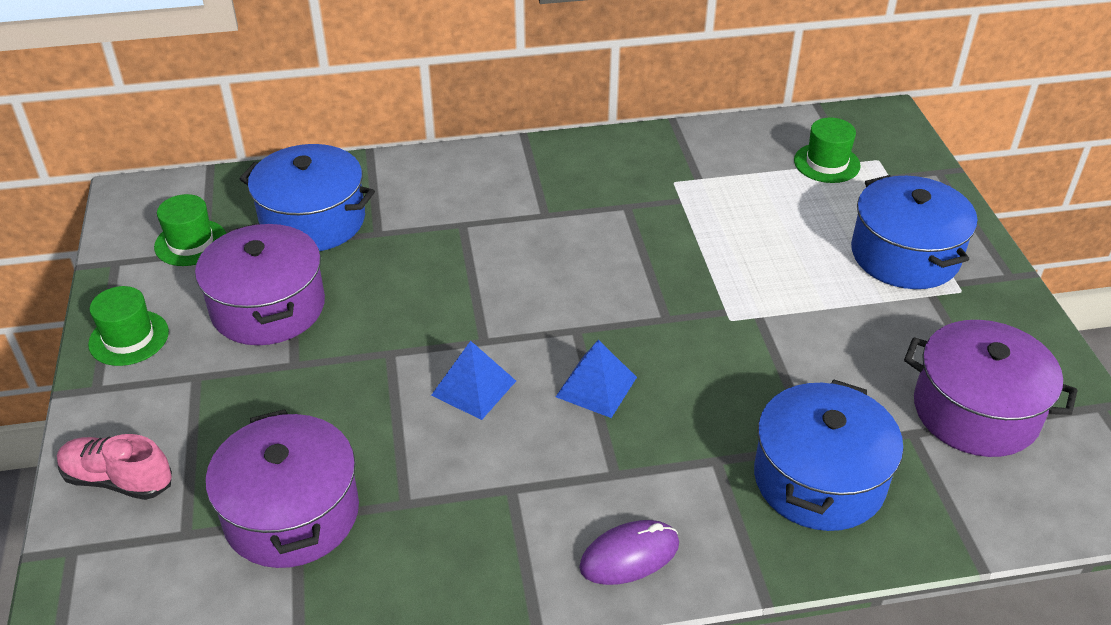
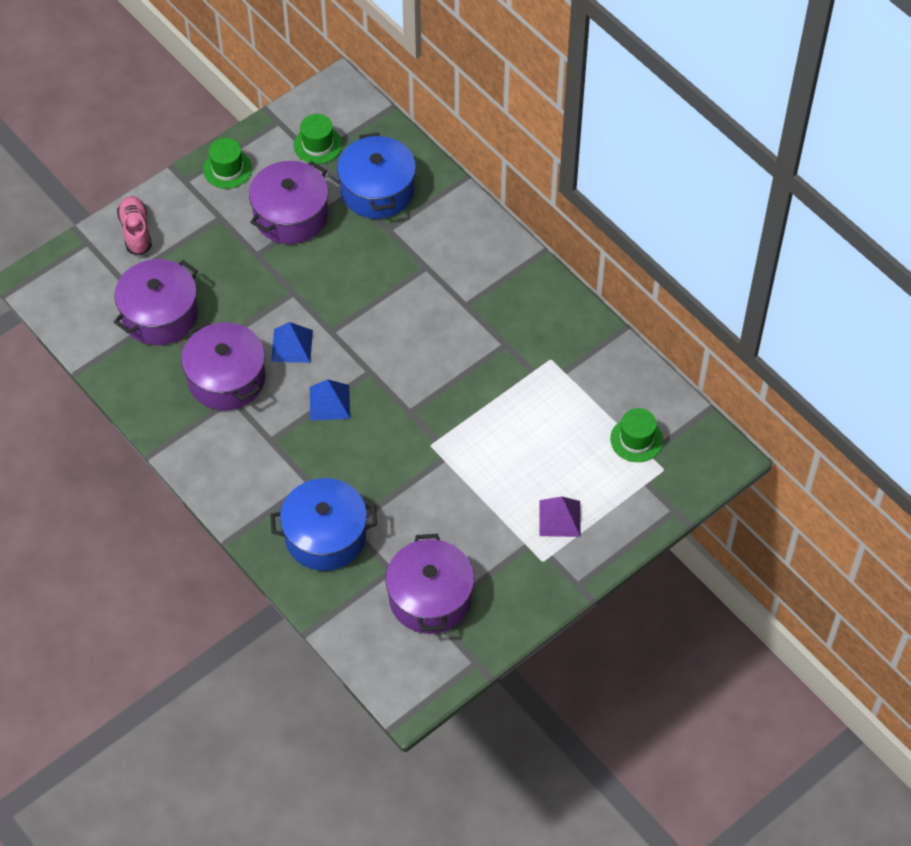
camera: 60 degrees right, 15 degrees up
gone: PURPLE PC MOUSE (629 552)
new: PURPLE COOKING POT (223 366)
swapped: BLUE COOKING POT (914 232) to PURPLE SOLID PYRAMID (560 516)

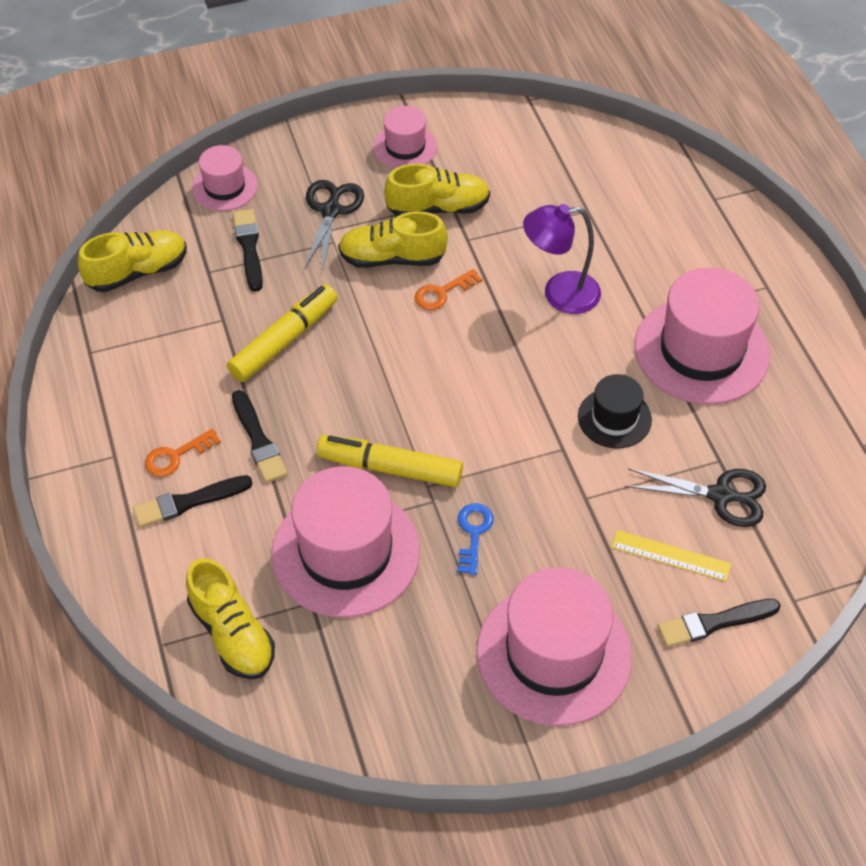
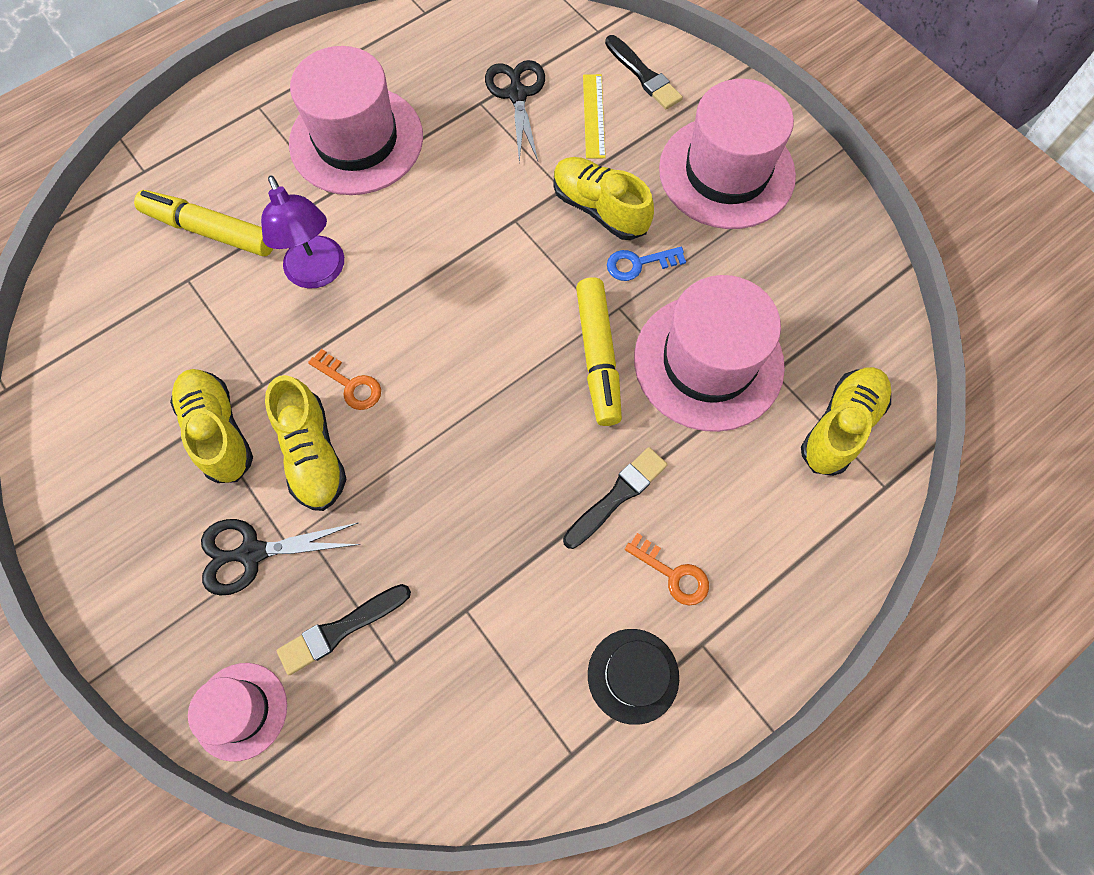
camera: 110 degrees left, 15 degrees up
gone: ROSY TALL HAT (405 137); EBONY BRUSH (193 501)
shifted: GOLDEN SHOE (132 261) to (603 198); GOLDEN MARKER (282 333) to (203 223); EBONY TALL HAT (615 411) to (633 677)

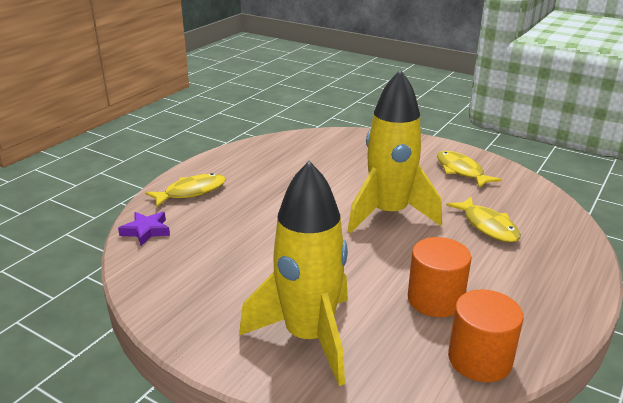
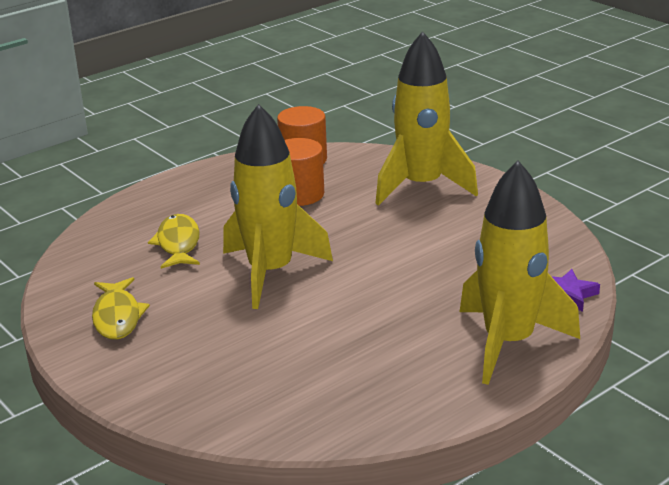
camera: 160 degrees left, 0 degrees up
swapped: GOLDEN TOY FISH (185 190) to GOLDEN ROCKET (520 273)

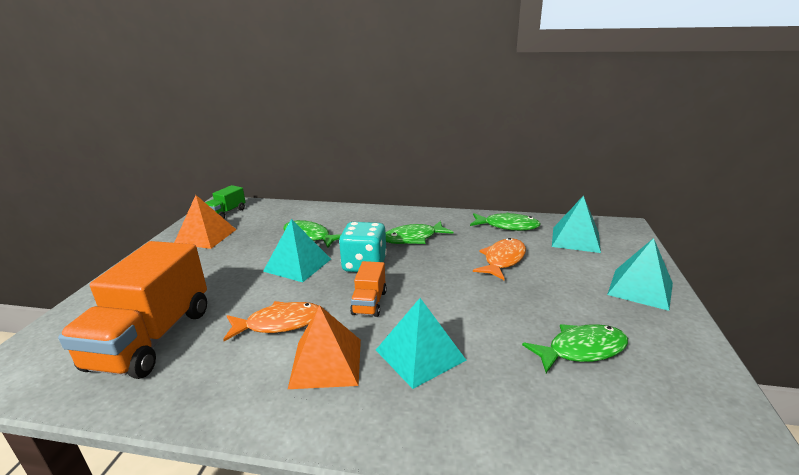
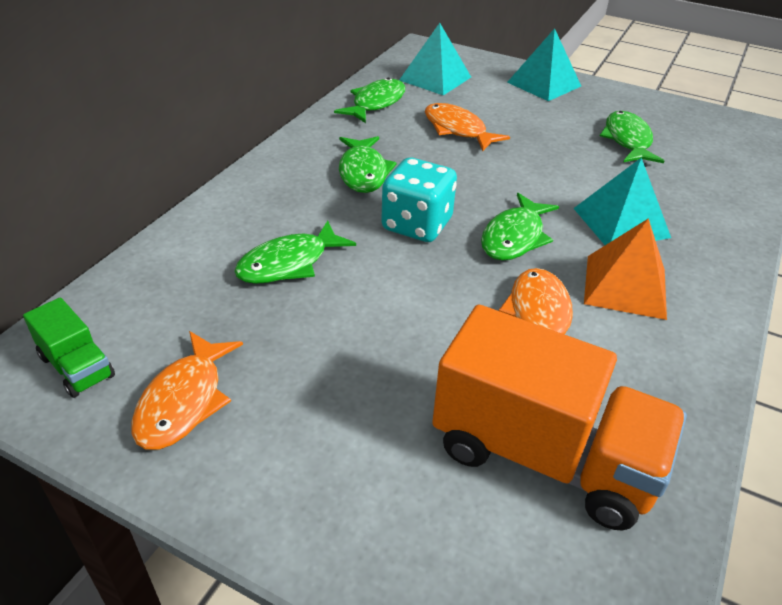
camera: 75 degrees left, 15 degrees up
gone: TEAL SOLID PYRAMID (297 250)
swapped: ORANGE-COLOURED SOLID PYRAMID (205 222) to ORANGE-COLOURED TOY FISH (187 390); ORANGE-COLOURED LORRY (368 289) to EMERALD TOY FISH (520 226)

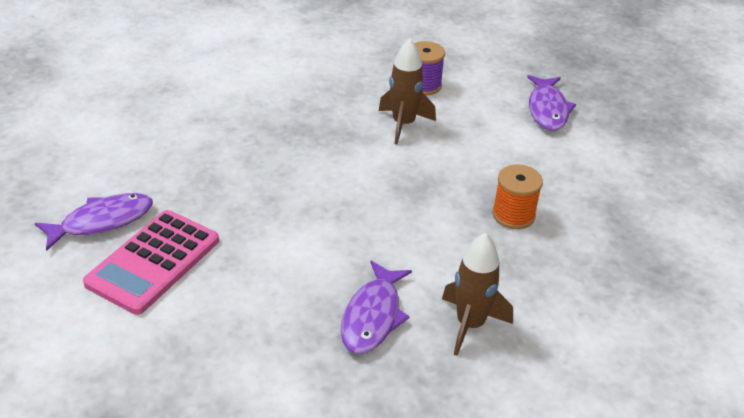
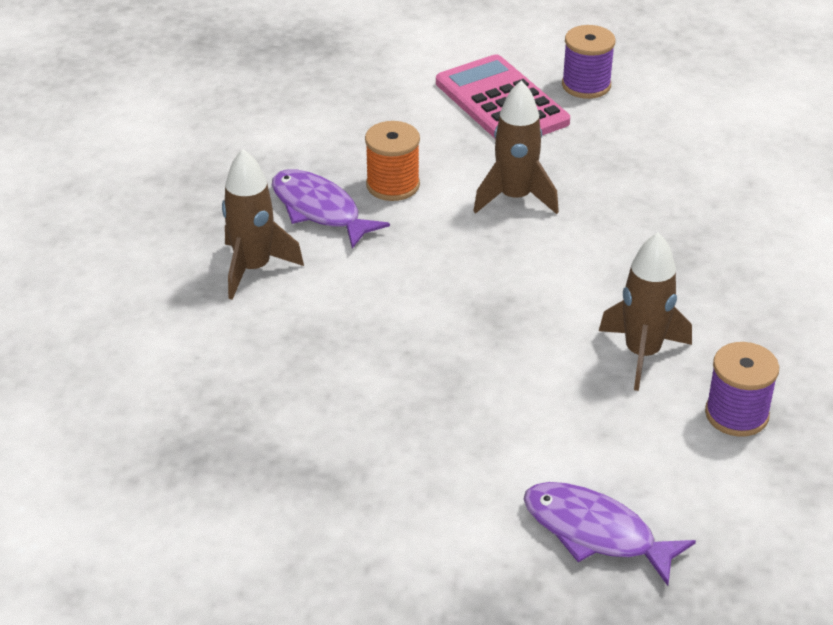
camera: 120 degrees right, 0 degrees up
new: RUSSET ROCKET (516 147)
shifted: ORANGE-COLOURED REEL OF THREAD (517 197) to (392 161)
swapped: PURPLE TOY FISH (94 222) to PURPLE REEL OF THREAD (589 62)

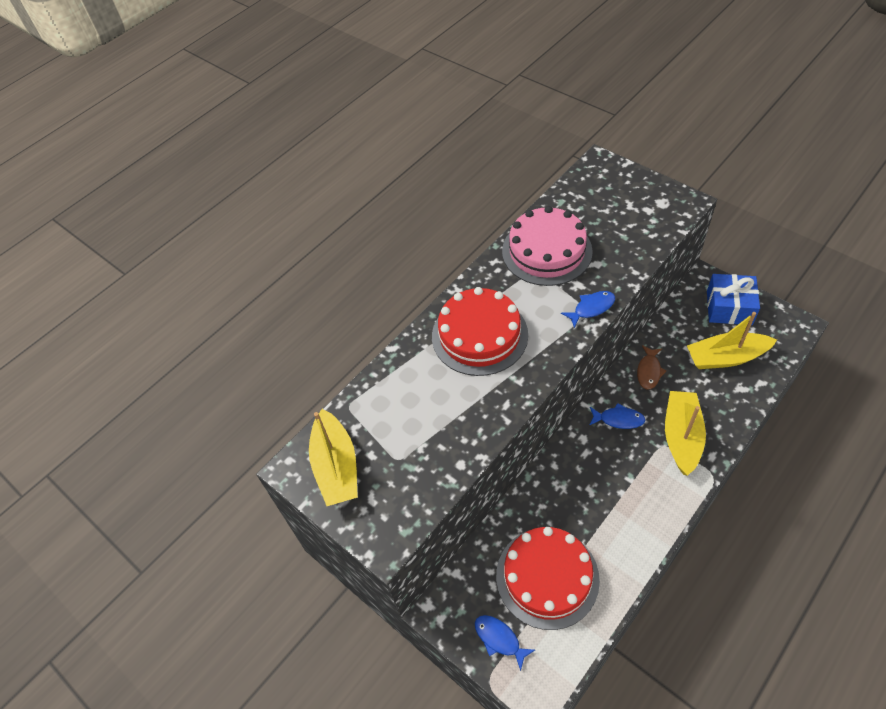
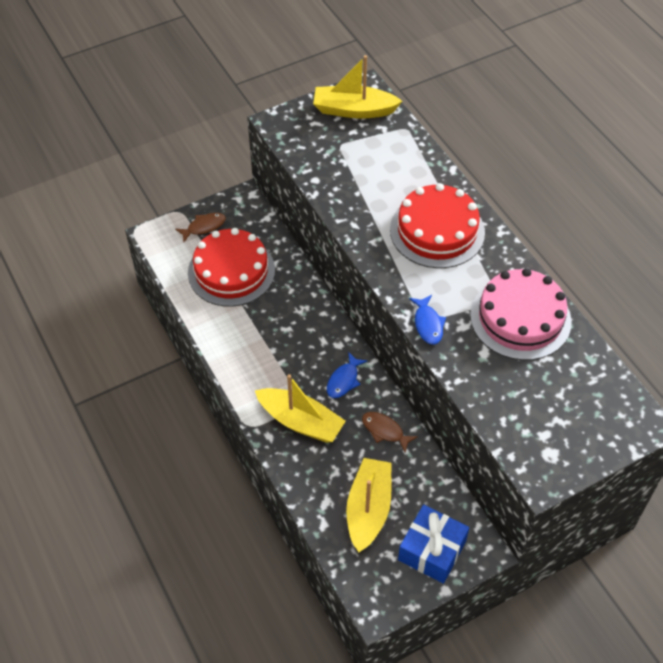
camera: 105 degrees right, 0 degrees up
repainted: BLUE TOY FISH (505 643) to RUSSET TOY FISH (200 227)

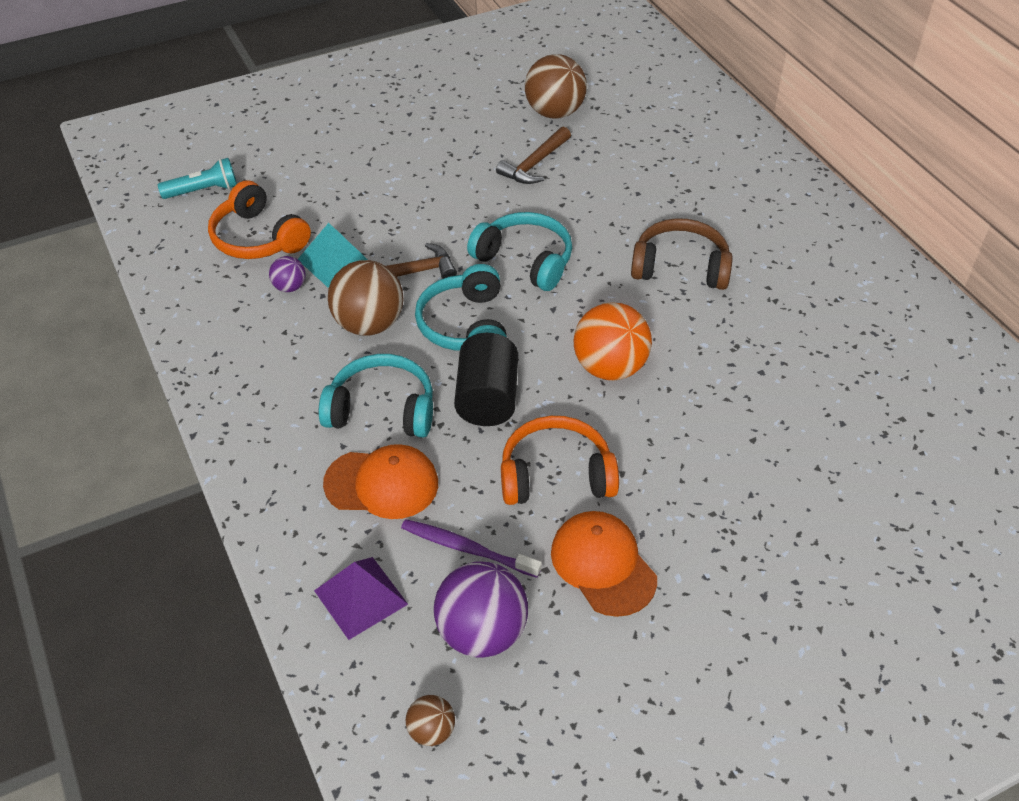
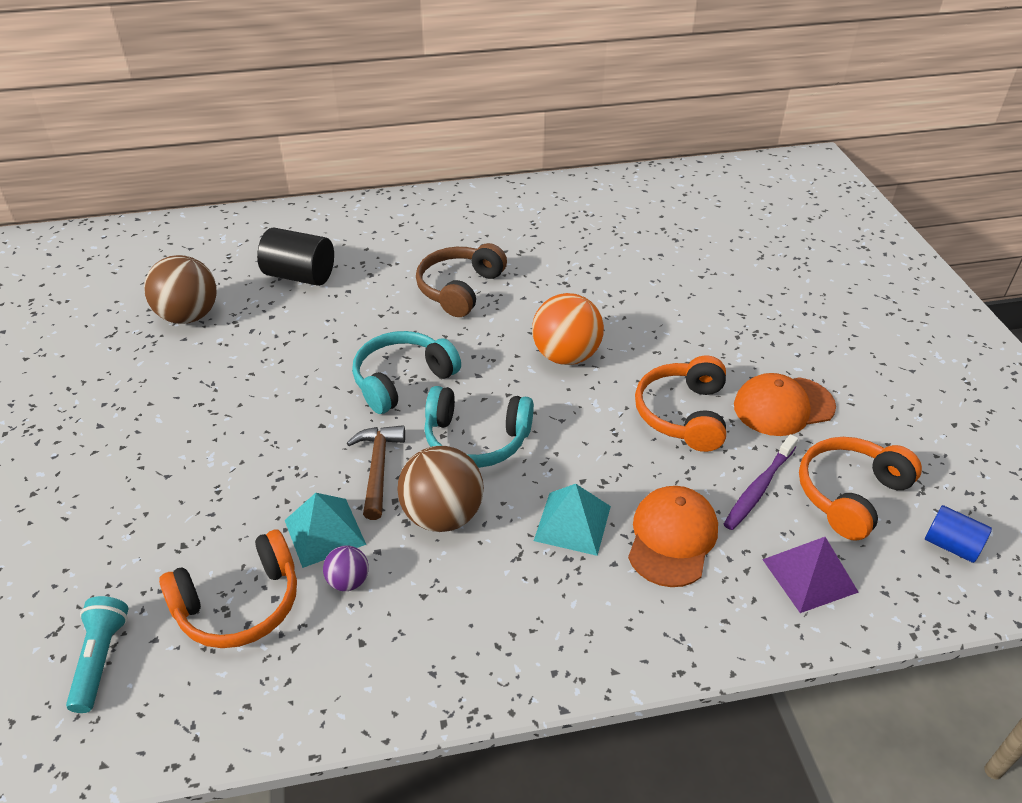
camera: 75 degrees left, 5 degrees down
gone: RUSSET CARPENTER'S HAMMER (533 155)
shifted: EBONY CYLINDER SHAPE (486 379) to (295 256)
swapped: TEAL HEADSET (375 396) to TEAL SOLID PYRAMID (572 520); PURPLE PLAY BALL (481 609) to ORANGE-COLOURED HEADSET (860 489); RUSSET PLAY BALL (430 720) to BLUE CYLINDER SHAPE (958 534)

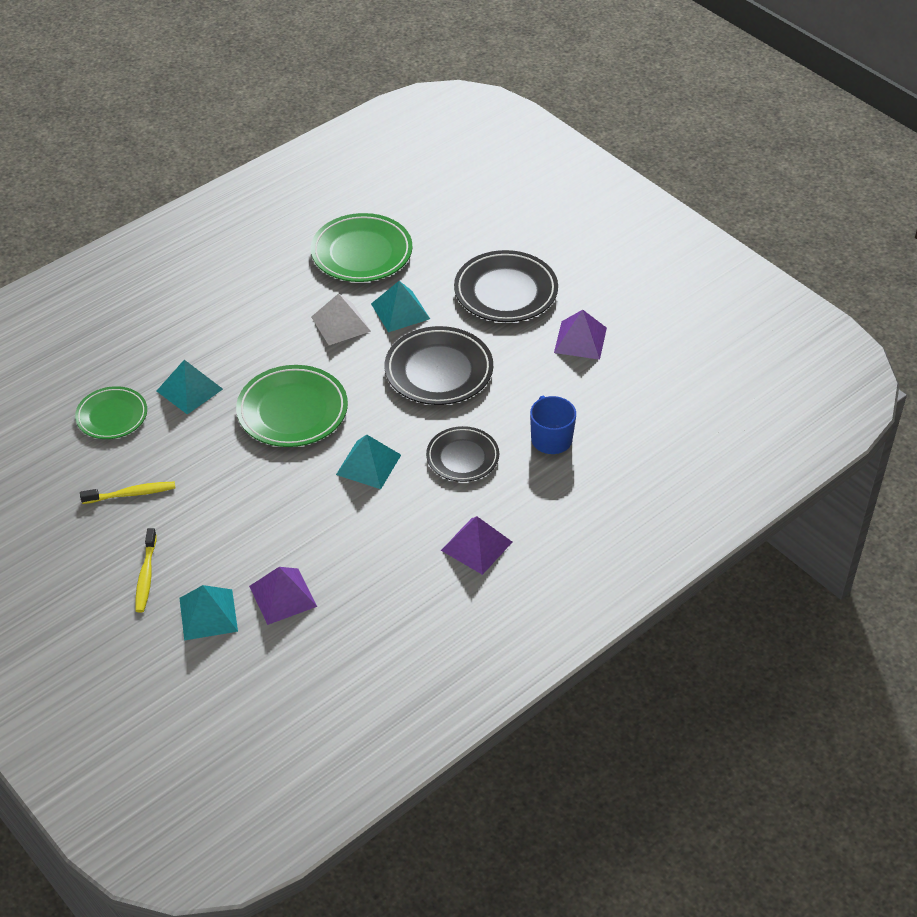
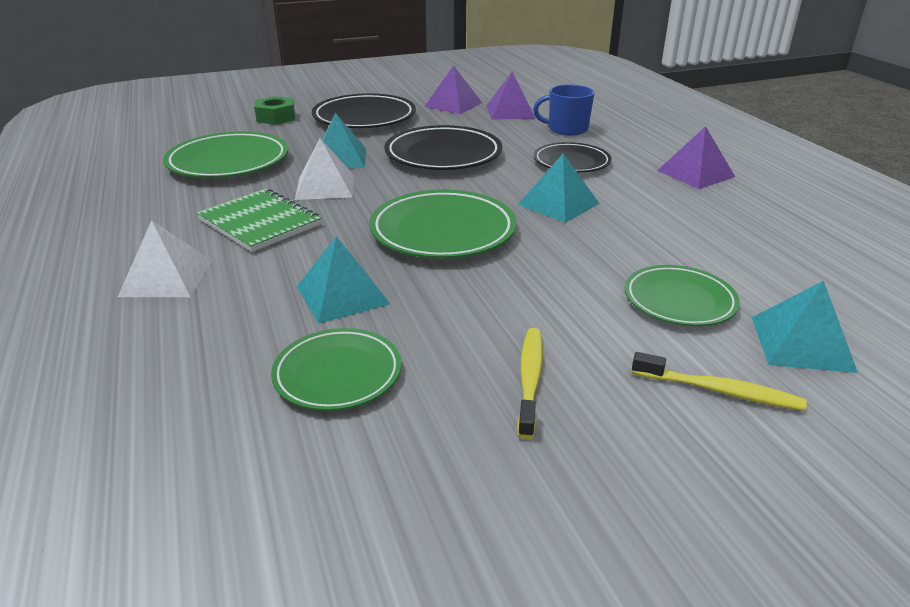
camera: 70 degrees left, 15 degrees down
new: EMERALD HEXAGON NUT (274 110); EMERALD NOTEPAD (259 220); SNOW-WHITE SOLID PYRAMID (165 258); EMERALD DINNER PLATE (682 295)
shifted: PURPLE SOLID PYRAMID (283 596) to (510 96)

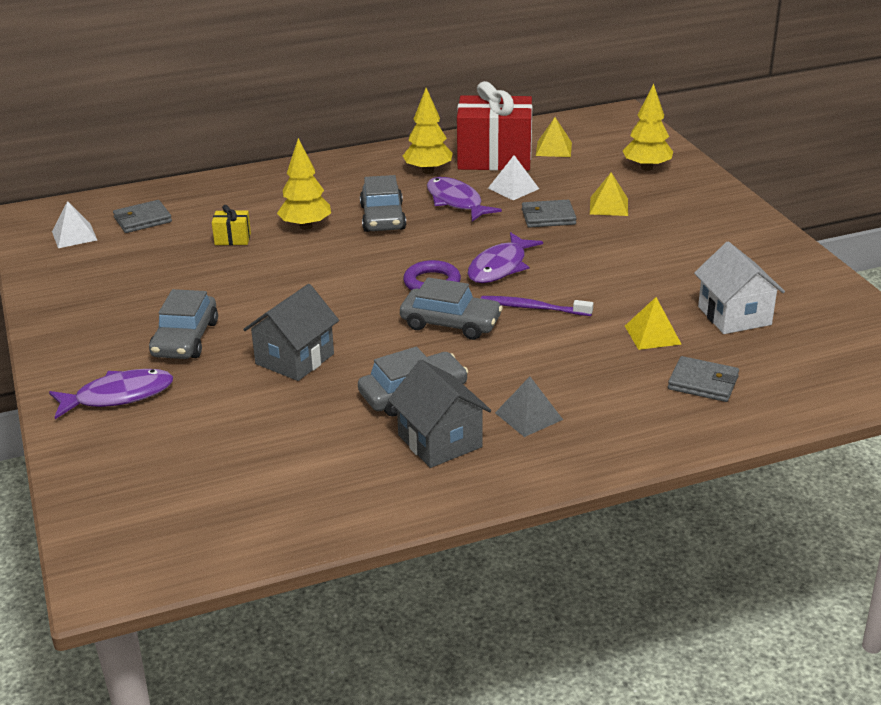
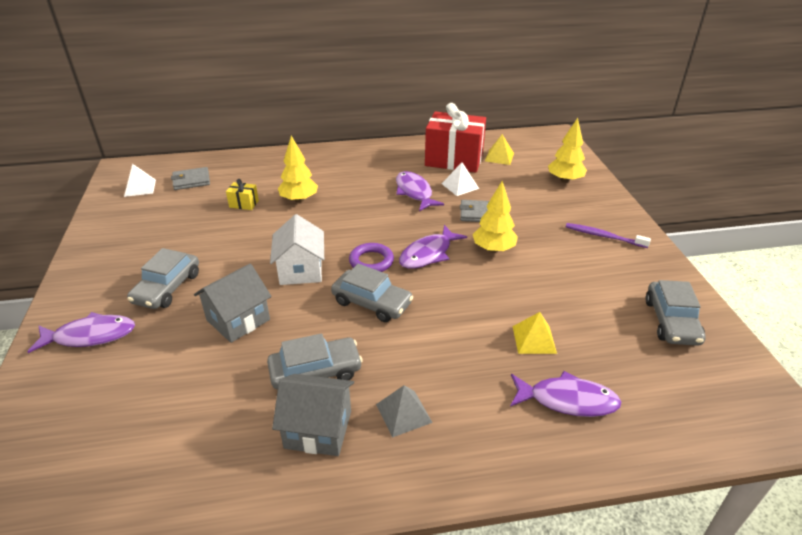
camera: 10 degrees right, 5 degrees up
gone: GOLDEN SOLID PYRAMID (609 194)
shifted: GOLDEN TOY TREE (428 131) to (495 217); GREY AUTOMOBILE (383 203) to (675 313); SNOW-WHITE TOY HOUSE (739 287) to (297 249); PURPLE TOOTHBRUSH (537 306) to (608 235)
swapped: GREY CARD WALLET (703 379) to PURPLE TOY FISH (565 394)
rotated: GREY TOY HOUSE (439 414) = (313 415) 60 degrees counterclockwise

